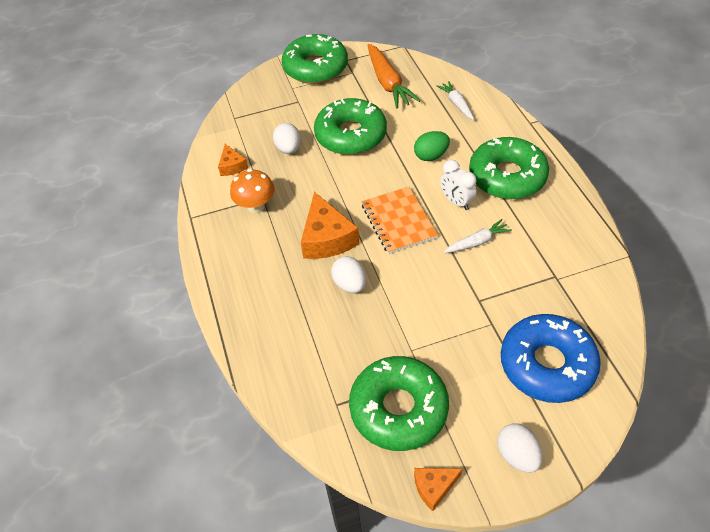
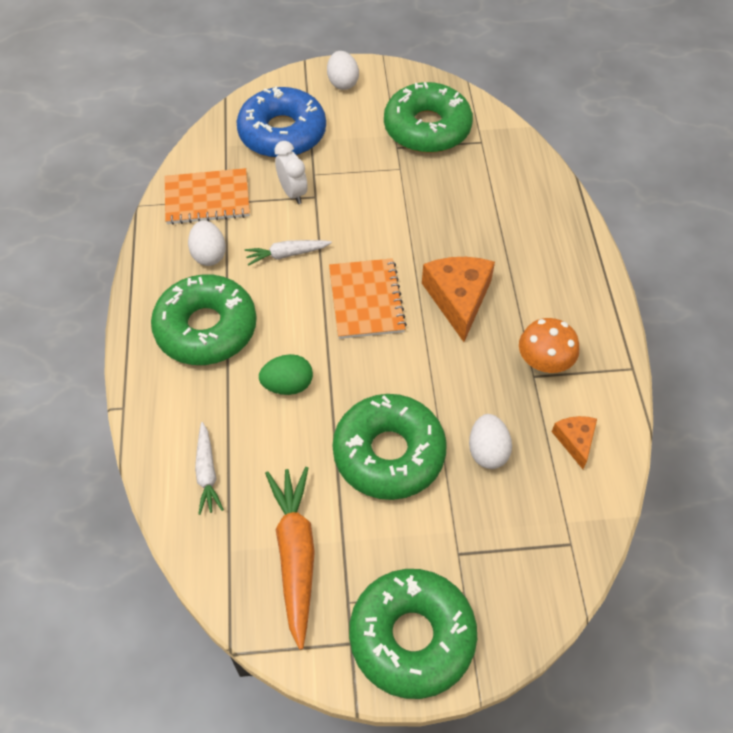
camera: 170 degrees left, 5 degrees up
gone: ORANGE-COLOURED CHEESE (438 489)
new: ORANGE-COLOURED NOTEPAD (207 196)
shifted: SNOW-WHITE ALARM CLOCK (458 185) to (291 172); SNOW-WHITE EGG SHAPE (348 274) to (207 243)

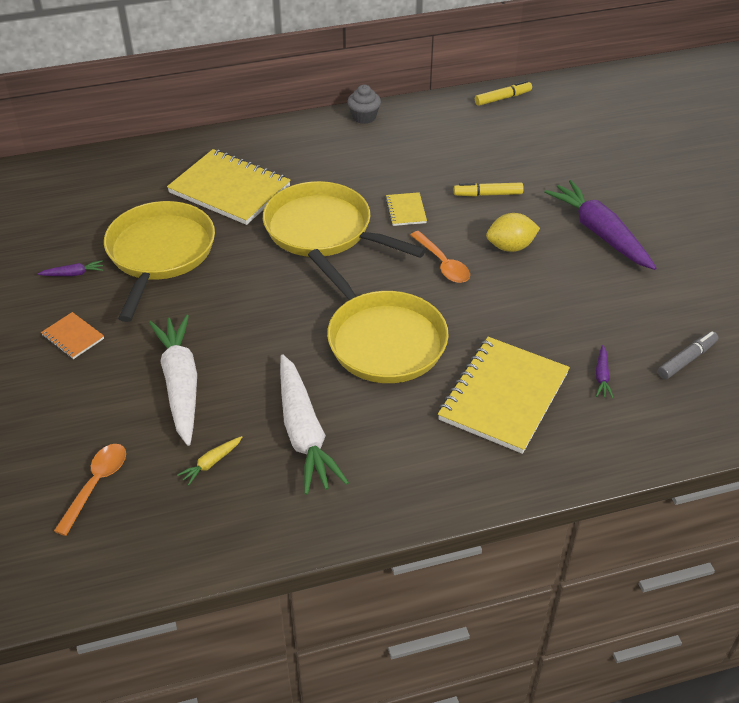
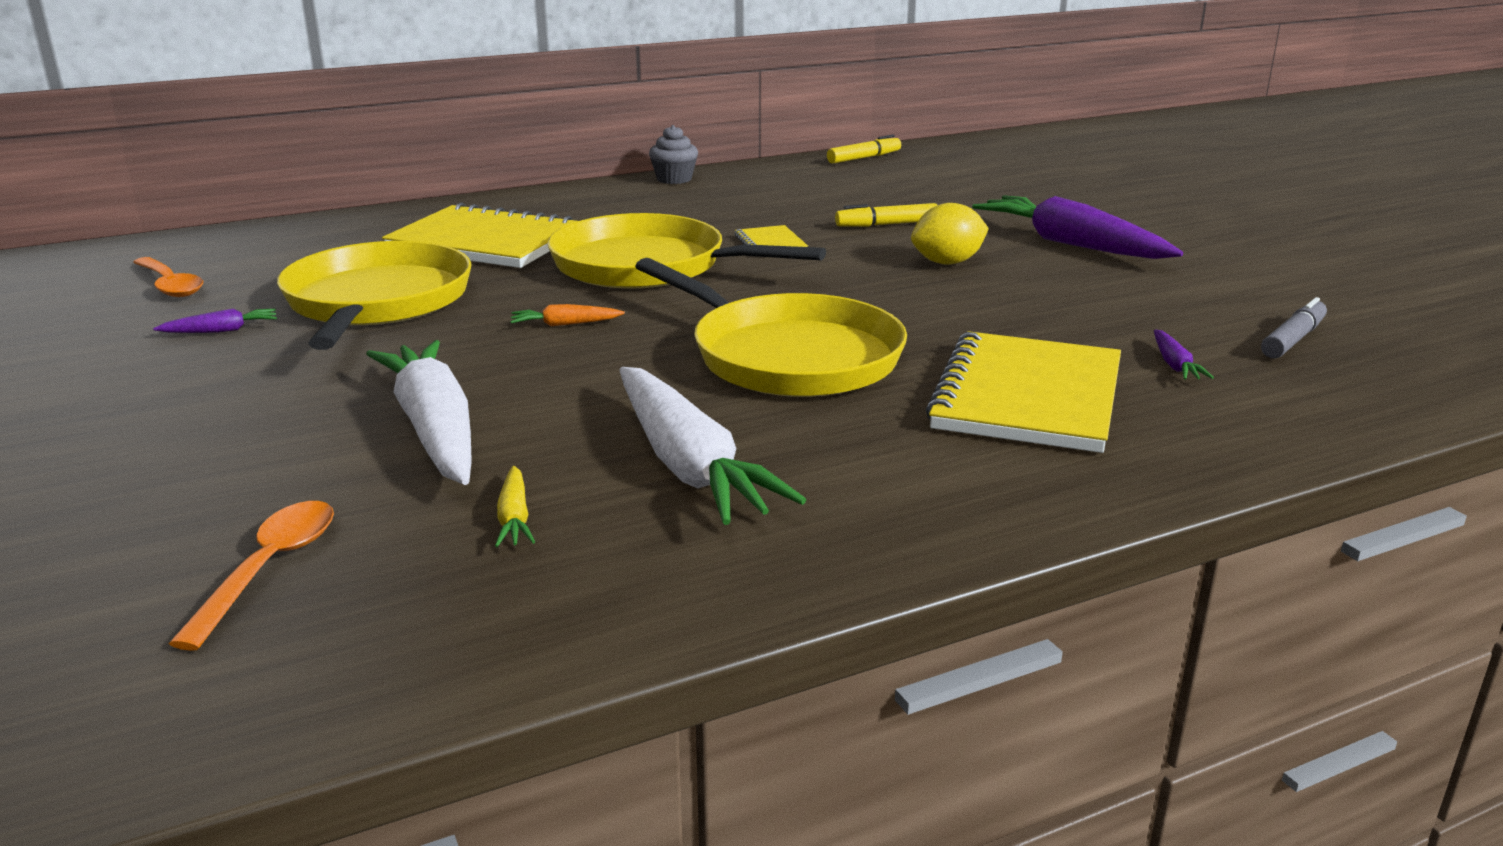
camera: 10 degrees left, 20 degrees down
gone: ORANGE-COLOURED NOTEPAD (72 335)
new: ORANGE-COLOURED ROOT VEGETABLE (567 315)
shifted: ORANGE-COLOURED TEASPOON (440 257) to (168 277)
rotated: GOLDEN ROOT VEGETABLE (209 460) = (515 506) 45 degrees counterclockwise

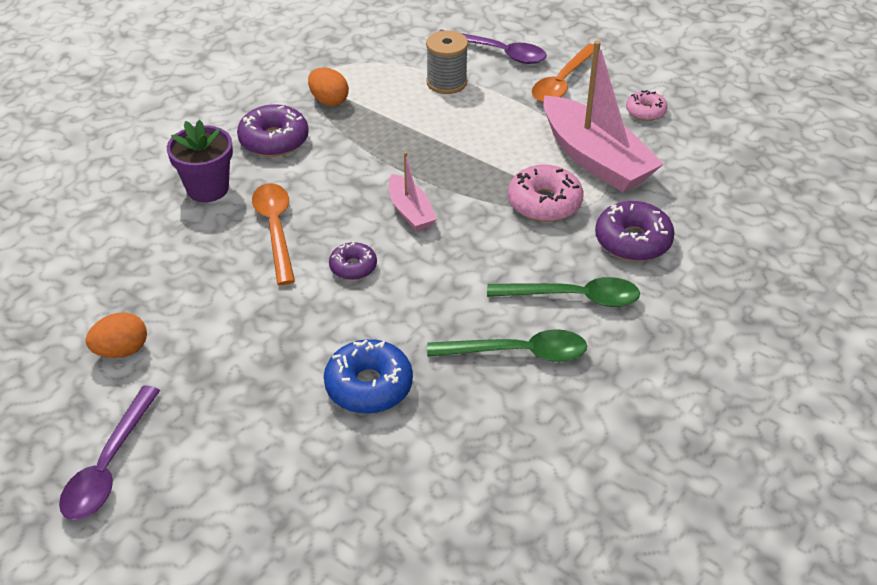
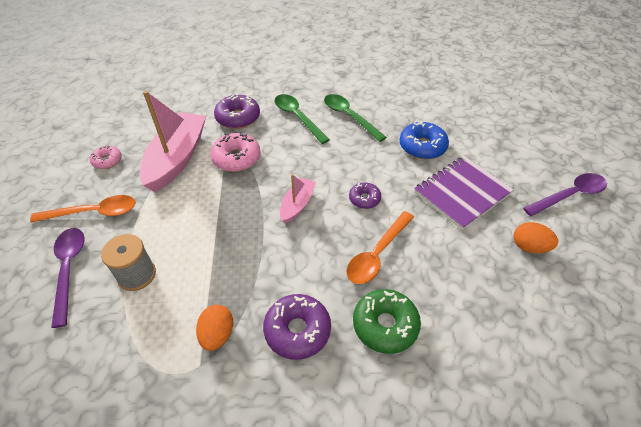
camera: 130 degrees left, 5 degrees up
new: PURPLE NOTEPAD (464 193)
swapped: PURPLE POTTED PLANT (200 161) to EMERALD DONUT (387 321)

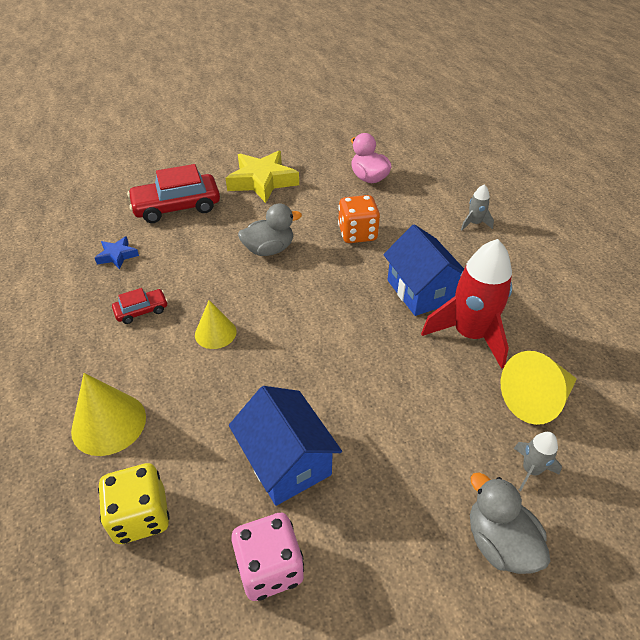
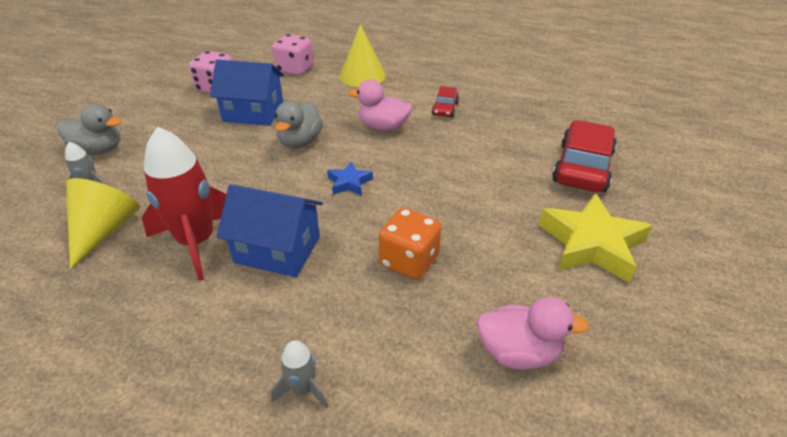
camera: 130 degrees right, 5 degrees down
shifted: GREY RUBBER DUCK (270 230) to (299 124); BLUE STAR (117 252) to (350 178)
swapped: GOLDEN CONE SHAPE (216 324) to ROSY RUBBER DUCK (380 105)
repainted: GOLDEN GAME DIE (134 503) to ROSY GAME DIE (293 55)

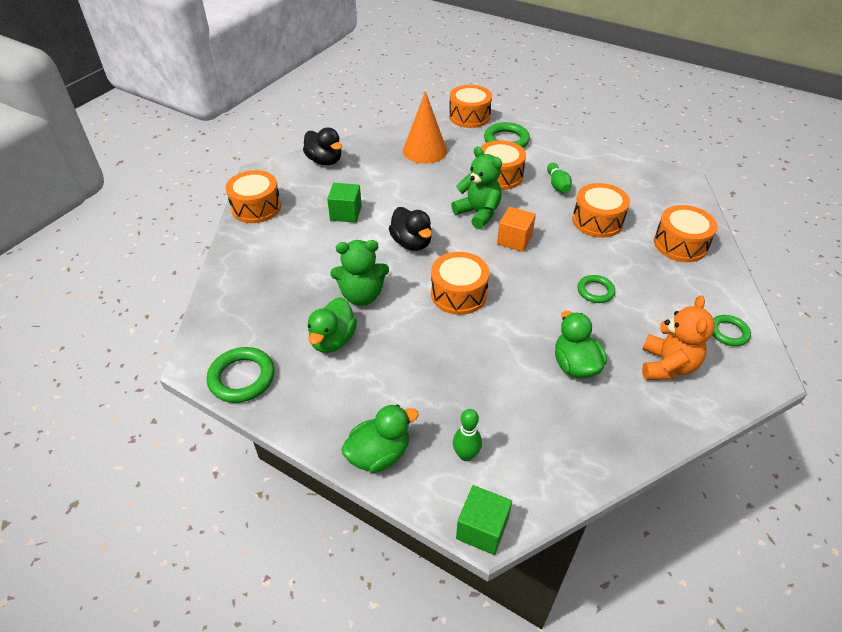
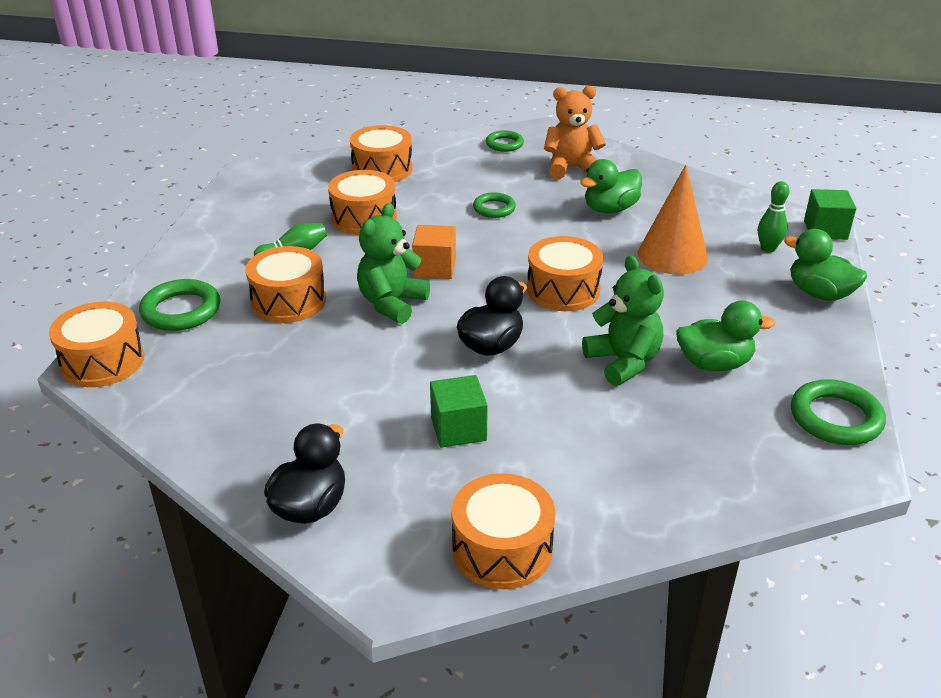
camera: 110 degrees left, 10 degrees down
shifted: ORANGE-COLOURED CONE SHAPE (425 127) to (673 219)

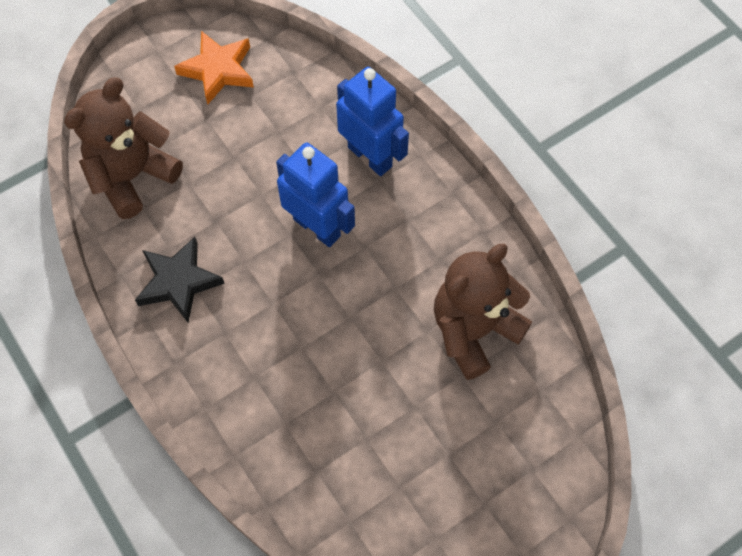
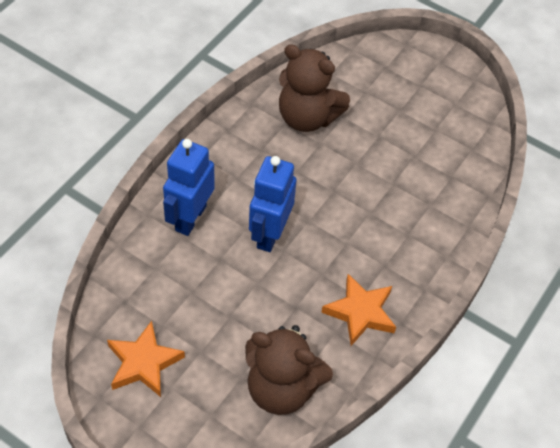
camera: 115 degrees left, 10 degrees down
repainted: EBONY STAR (180 280) to ORANGE-COLOURED STAR (358 310)

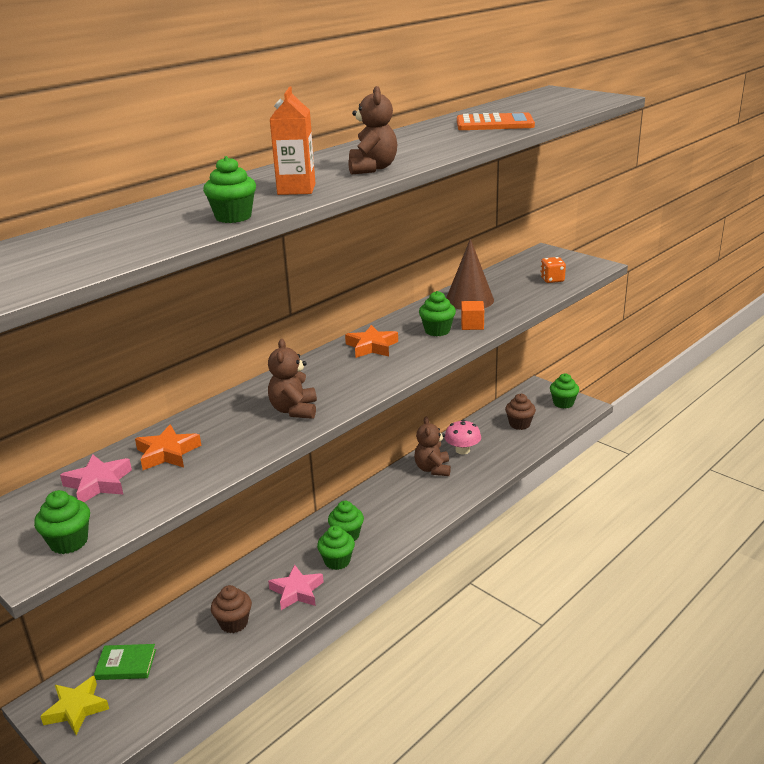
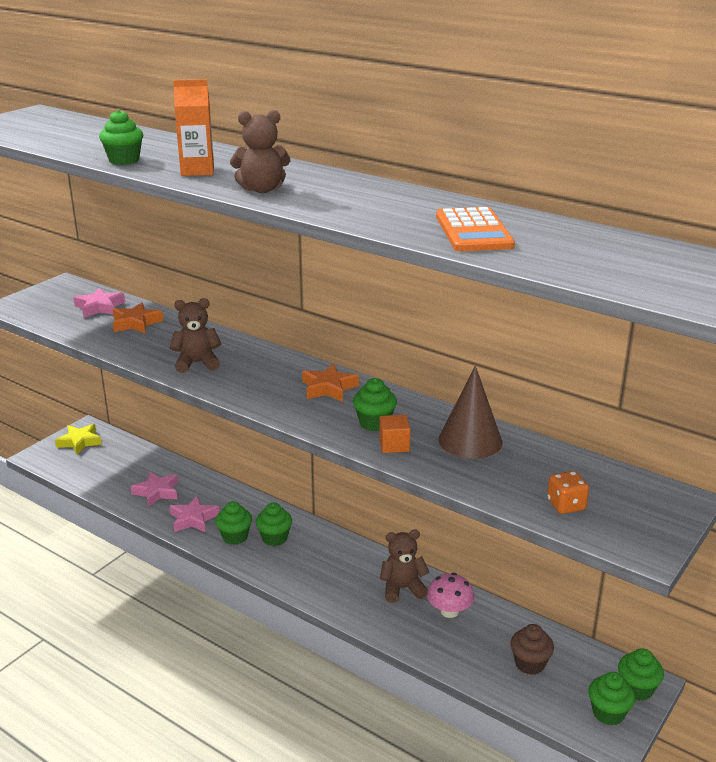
camera: 80 degrees right, 0 degrees up
gone: EMERALD HARDCOVER (125 662)
shifted: EMERALD MUFFIN (62 522) to (641 674)
swapped: RUSSET MUFFIN (231 609) to ROSY STAR (154 489)

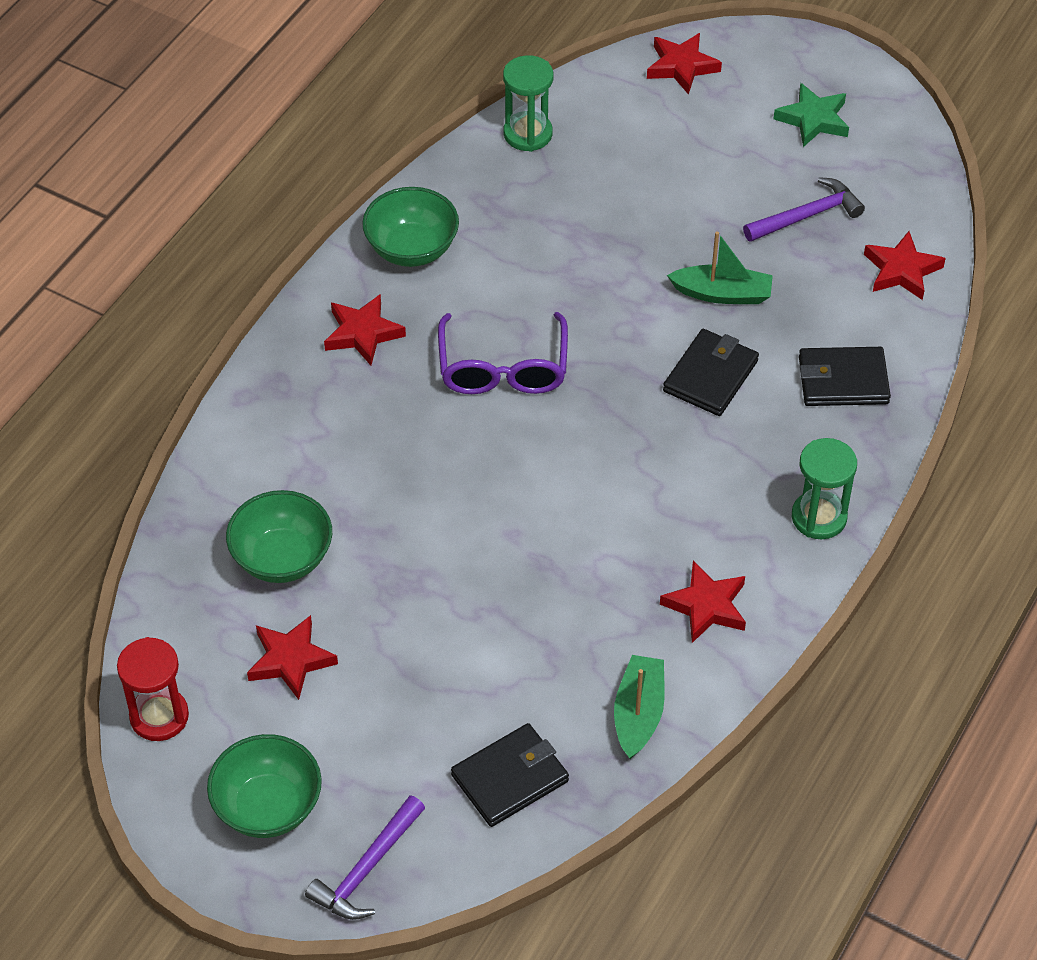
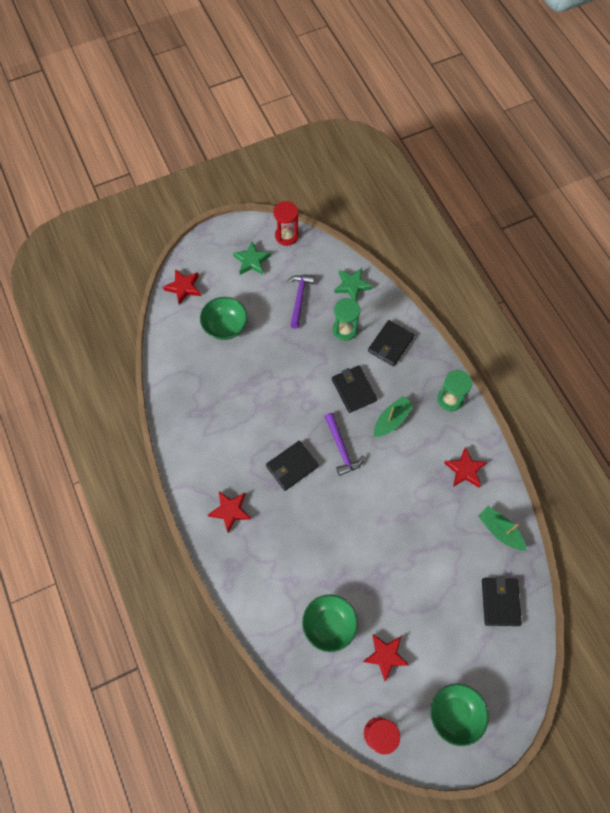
camera: 55 degrees left, 15 degrees up
new: CRIMSON HOURGLASS (286 223)
shifted: EMERALD HOURGLASS (528 103) to (346 319); EMERALD BOWL (410 227) to (223 318); EMERALD BOAT (720 267) to (394 416); PURPLE CARPENTER'S HAMMER (365 857) to (344 444)
swapped: PURPLE SPECTACLES (503 353) to EBONY CARD WALLET (292 466)
repainted: CRIMSON STAR (905 265) to EMERALD STAR (353 284)

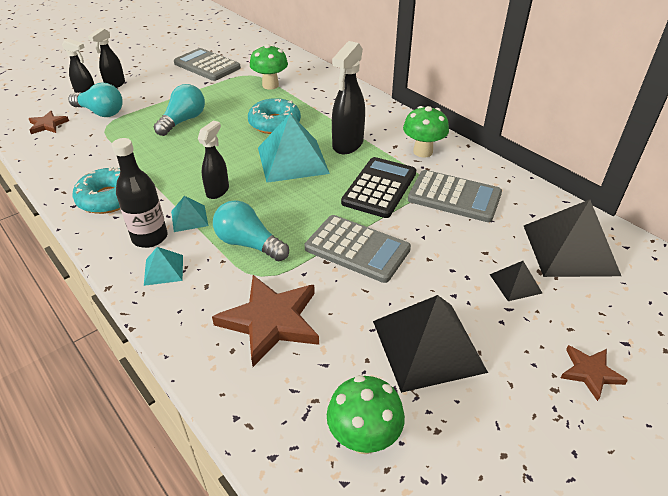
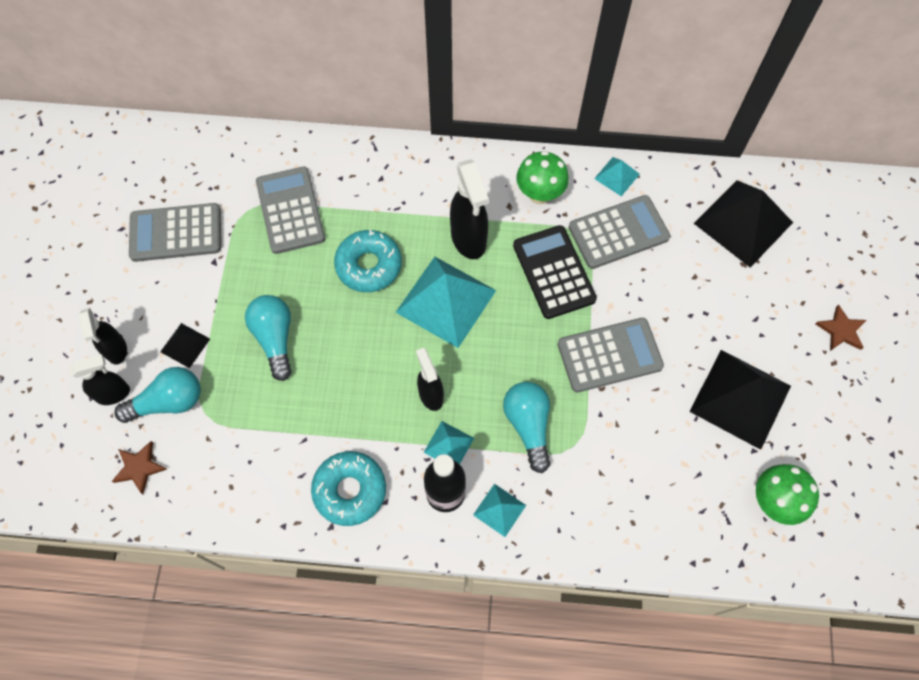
camera: 45 degrees left, 25 degrees up
gone: RUSSET STAR (265 321)
new: TEAL SOLID PYRAMID (617 176)
shifted: EBONY SOLID PYRAMID (516 281) to (185 345)
swapped: EMERALD MUSHROOM (269 66) to GREY POCKET CALCULATOR (290 210)
rotated: TEAL LIGHT BULB (251 230) = (526 427) 90 degrees clockwise

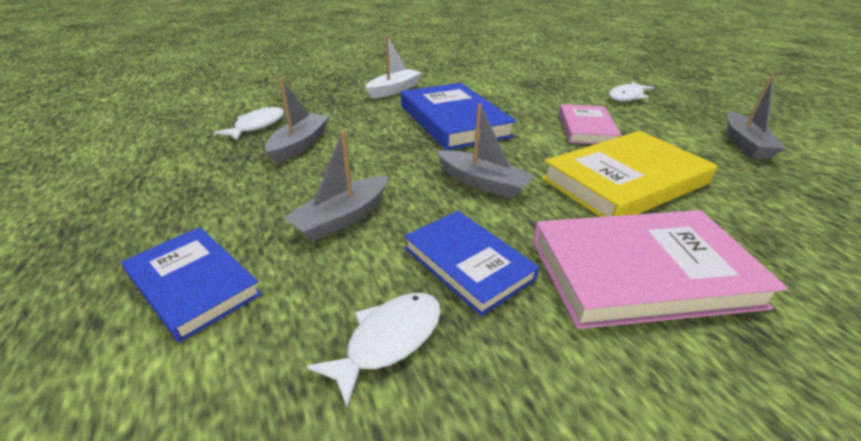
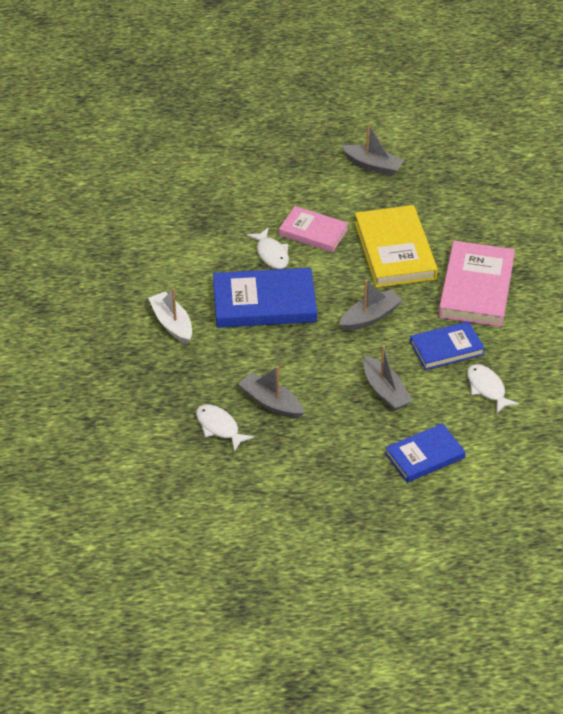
camera: 70 degrees left, 10 degrees up
shifted: SNOW-WHITE TOY FISH (631 91) to (268 248)

